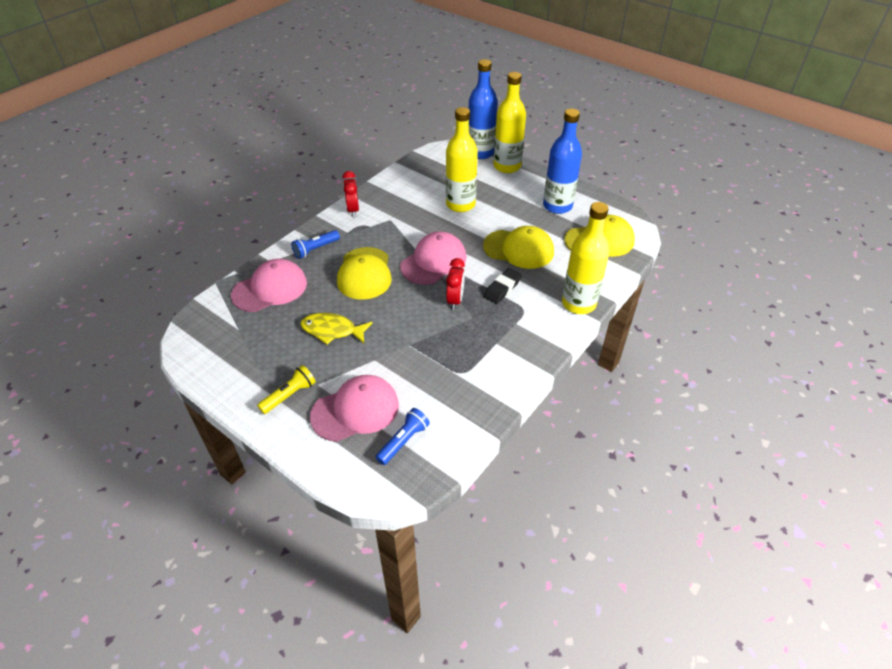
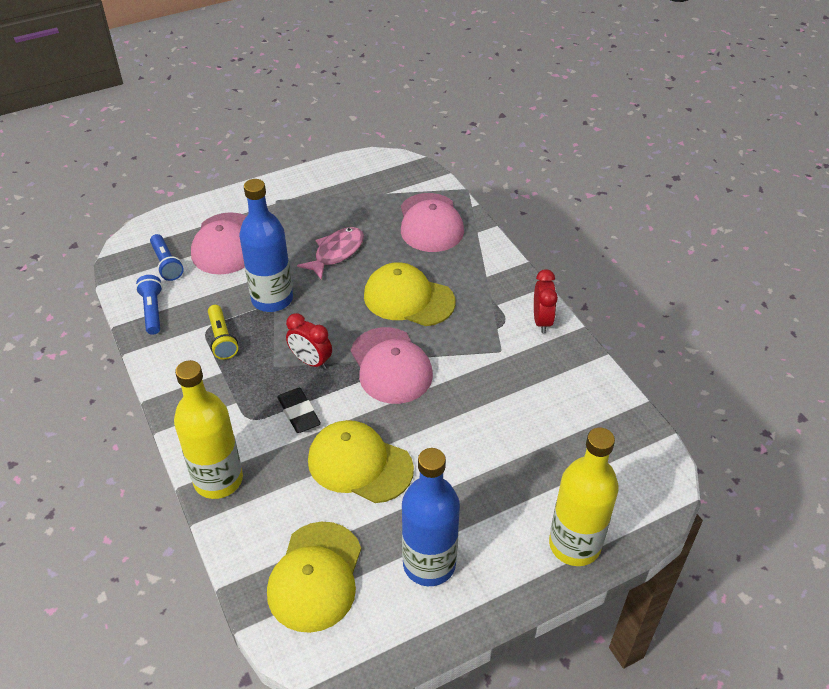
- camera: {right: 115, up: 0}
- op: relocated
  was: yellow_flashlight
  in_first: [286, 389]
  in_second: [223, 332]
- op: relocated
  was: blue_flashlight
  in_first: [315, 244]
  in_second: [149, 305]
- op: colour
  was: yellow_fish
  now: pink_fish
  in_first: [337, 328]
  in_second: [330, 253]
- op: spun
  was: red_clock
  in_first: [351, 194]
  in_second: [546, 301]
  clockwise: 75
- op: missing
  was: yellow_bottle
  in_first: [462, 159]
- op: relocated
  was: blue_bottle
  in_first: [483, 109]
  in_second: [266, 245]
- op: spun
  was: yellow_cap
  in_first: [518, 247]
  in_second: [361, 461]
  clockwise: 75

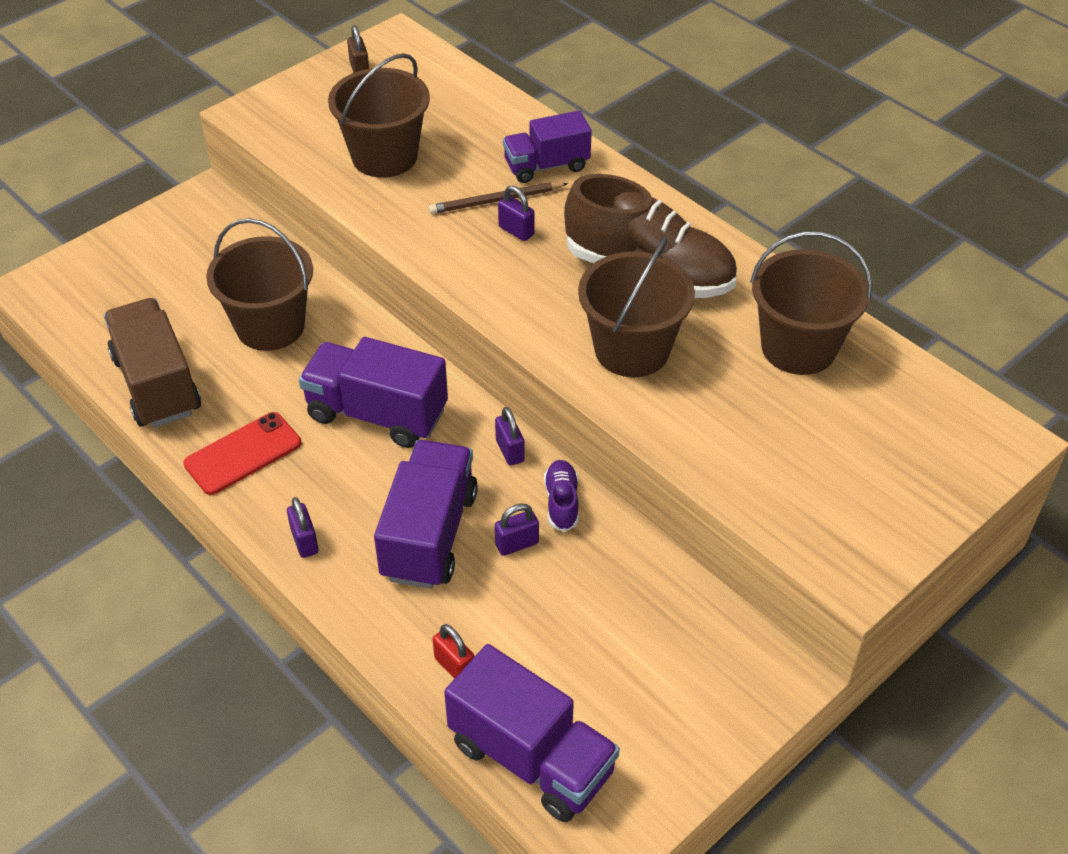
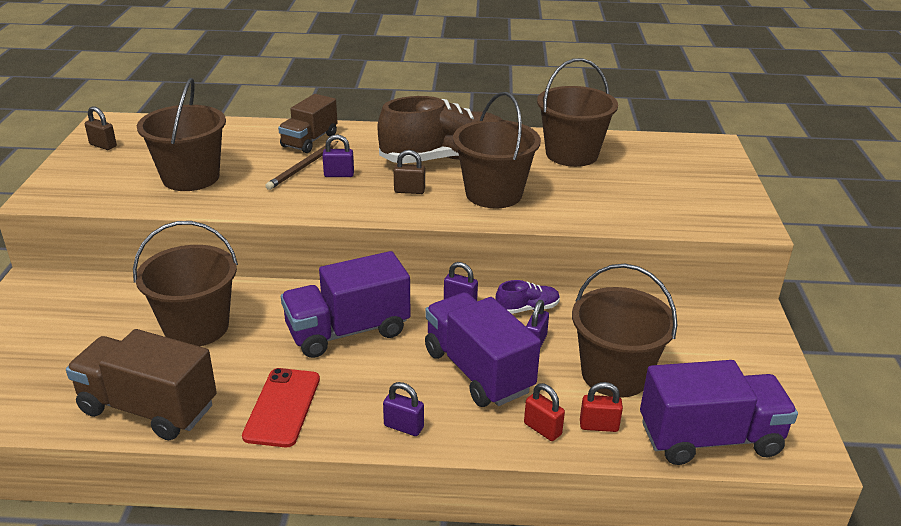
- camera: {right: -45, up: -15}
- op: colour
  was: purple_truck
  now: brown_truck
  in_first: [547, 146]
  in_second: [307, 123]
- op: spun
  was: purple_shoe
  in_first: [561, 496]
  in_second: [528, 297]
  clockwise: 120
- op: appeared
  now: brown_padlock
  in_second: [409, 172]
- op: appeared
  now: red_padlock
  in_second: [544, 412]
- op: appeared
  now: brown_bucket
  in_second: [624, 331]

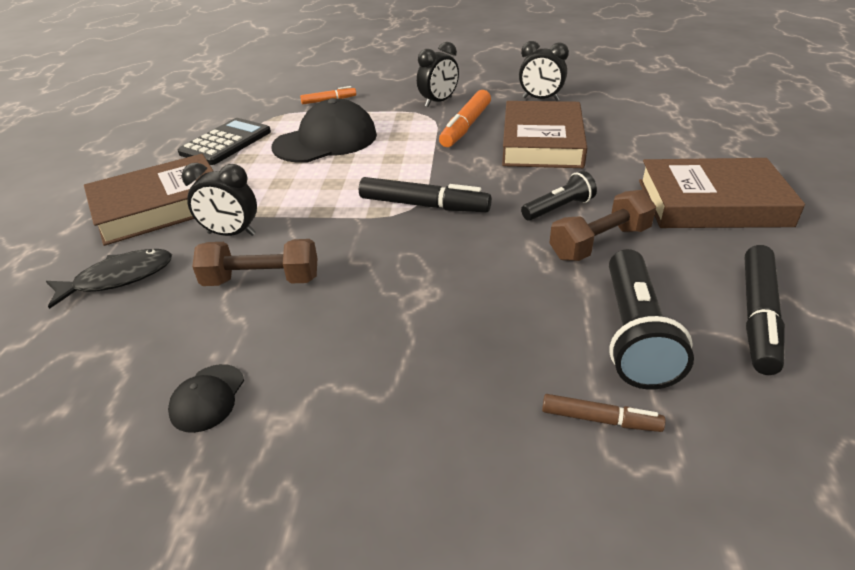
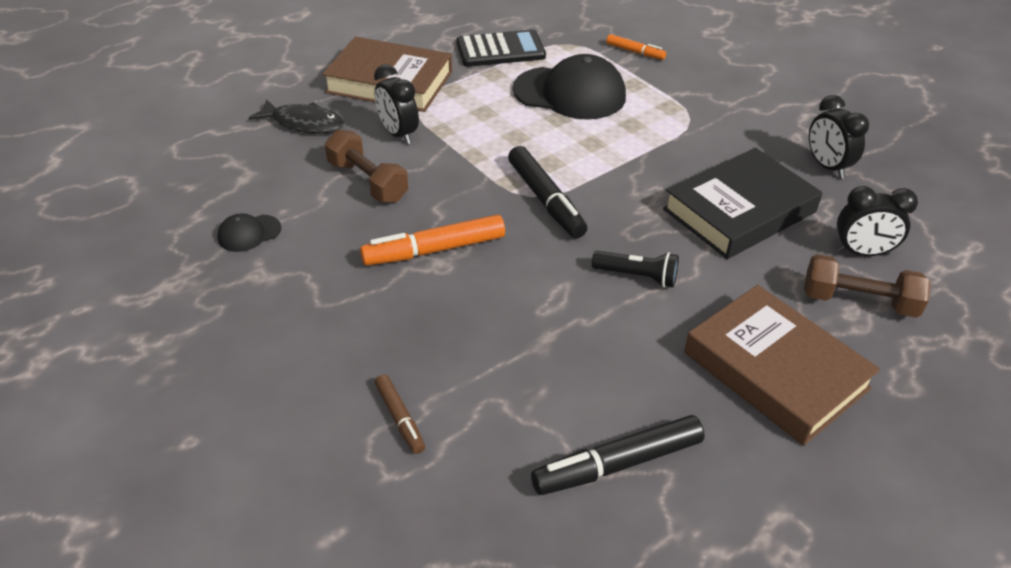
- camera: {right: 45, up: 5}
- op: relocated
  was: black_clock
  in_first: [438, 74]
  in_second: [877, 221]
- op: relocated
  was: orange_marker
  in_first: [465, 118]
  in_second: [432, 240]
- op: colour
  was: brown_book
  now: black_book
  in_first: [544, 134]
  in_second: [742, 203]
- op: relocated
  was: brown_dumbbell
  in_first: [602, 225]
  in_second: [867, 286]
- op: missing
  was: black_flashlight
  in_first: [651, 319]

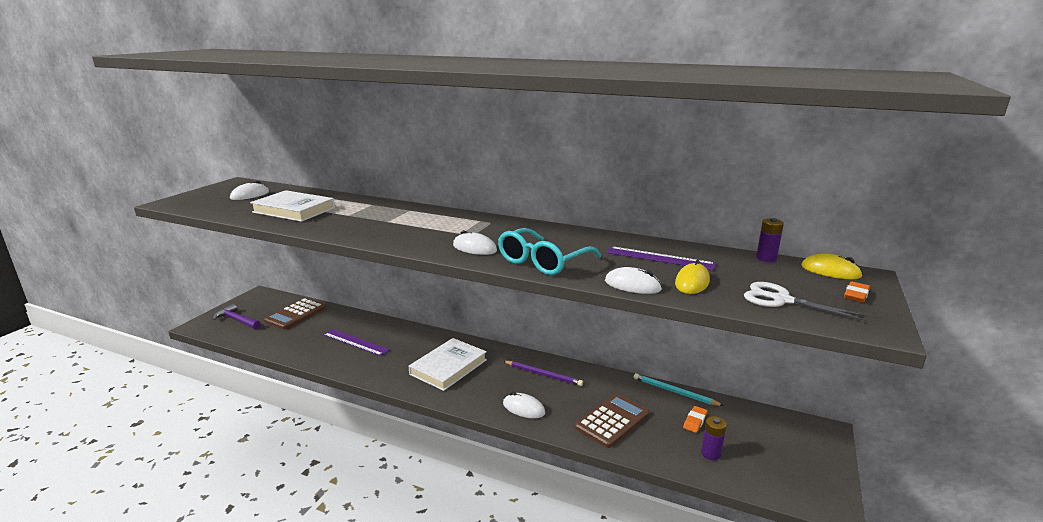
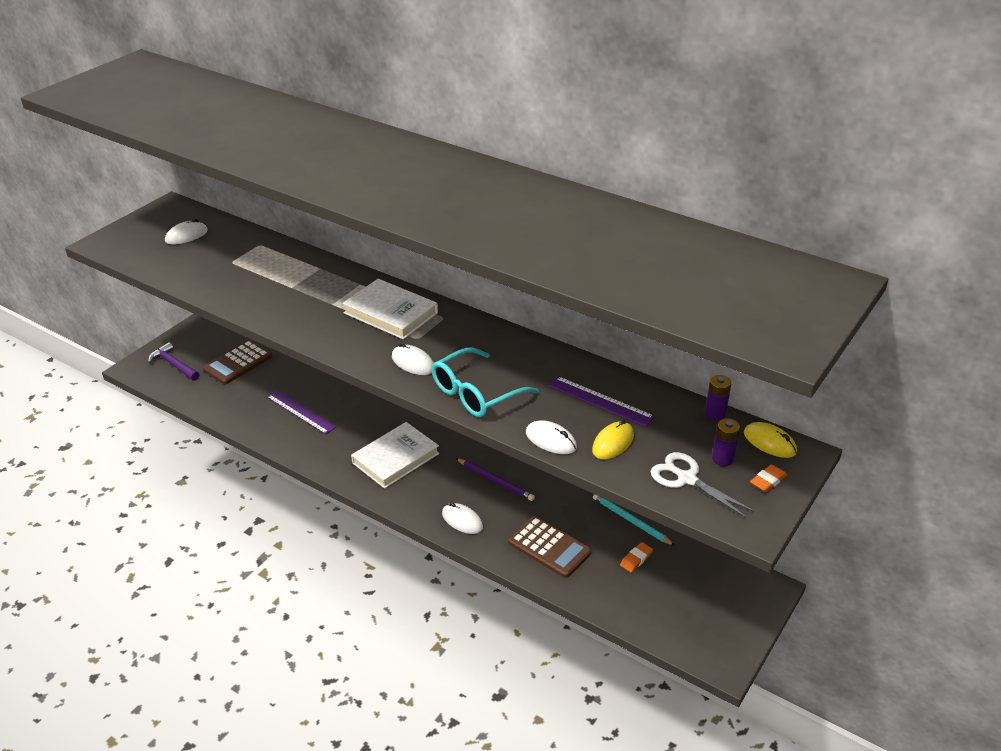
- camera: {right: 10, up: 15}
- op: relocated
  was: white_book
  in_first: [292, 206]
  in_second: [390, 309]
- op: spun
  was: brown_calculator
  in_first: [612, 421]
  in_second: [550, 547]
  clockwise: 75
- op: relocated
  was: purple_battery
  in_first: [713, 438]
  in_second: [726, 442]

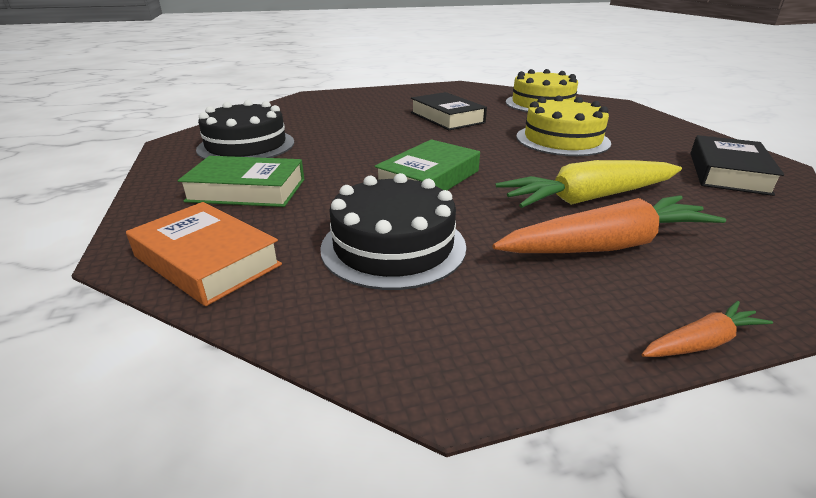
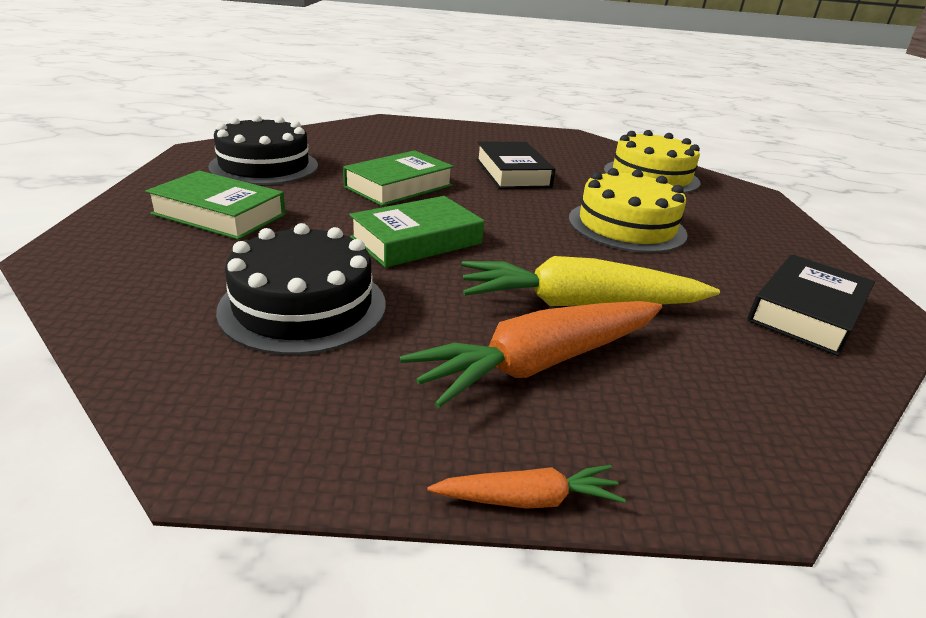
- camera: {right: 15, up: 0}
- op: missing
  was: orange_book
  in_first: [204, 254]
- op: spun
  was: orange_carrot
  in_first: [609, 224]
  in_second: [531, 354]
  clockwise: 150
- op: appeared
  now: green_book
  in_second: [398, 178]

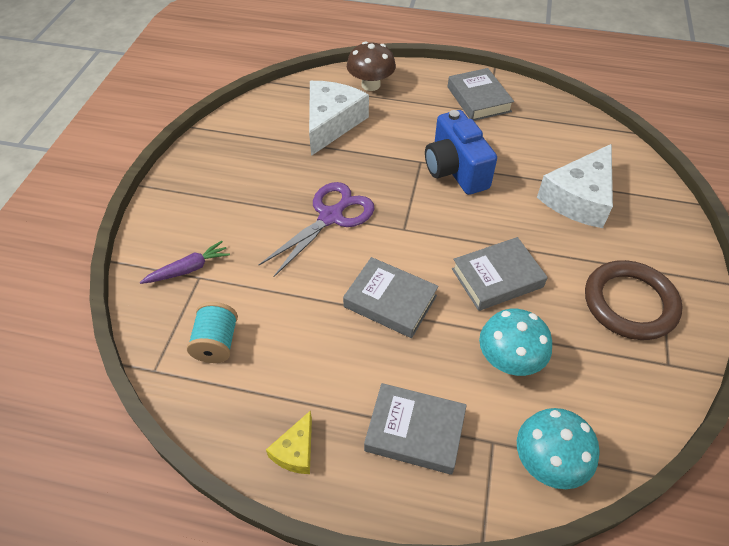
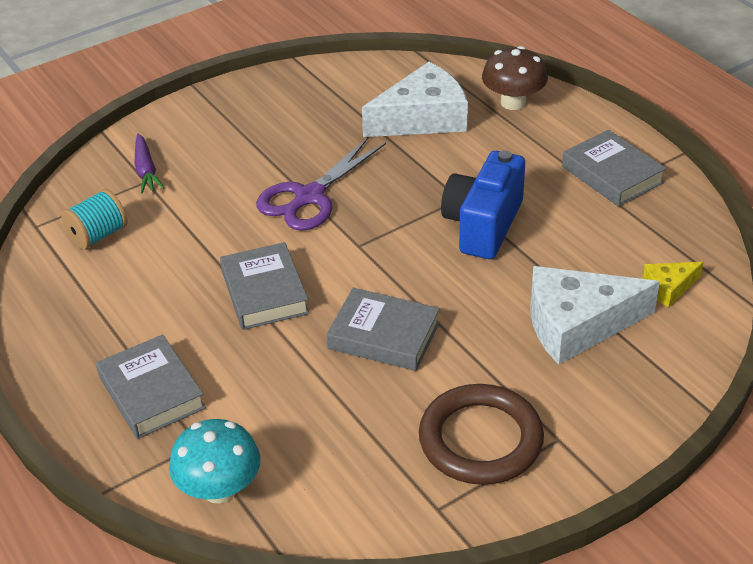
- camera: {right: 45, up: -10}
- op: spun
  was: purple_carrot
  in_first: [185, 262]
  in_second: [149, 164]
  clockwise: 60
- op: spun
  was: purple_scissors
  in_first: [316, 229]
  in_second: [321, 184]
  clockwise: 135
- op: relocated
  was: yellow_cheese
  in_first: [289, 442]
  in_second: [673, 285]
- op: spun
  was: grey_book
  in_first: [481, 94]
  in_second: [614, 168]
  clockwise: -60
- op: missing
  was: turquoise_mushroom
  in_first: [515, 342]

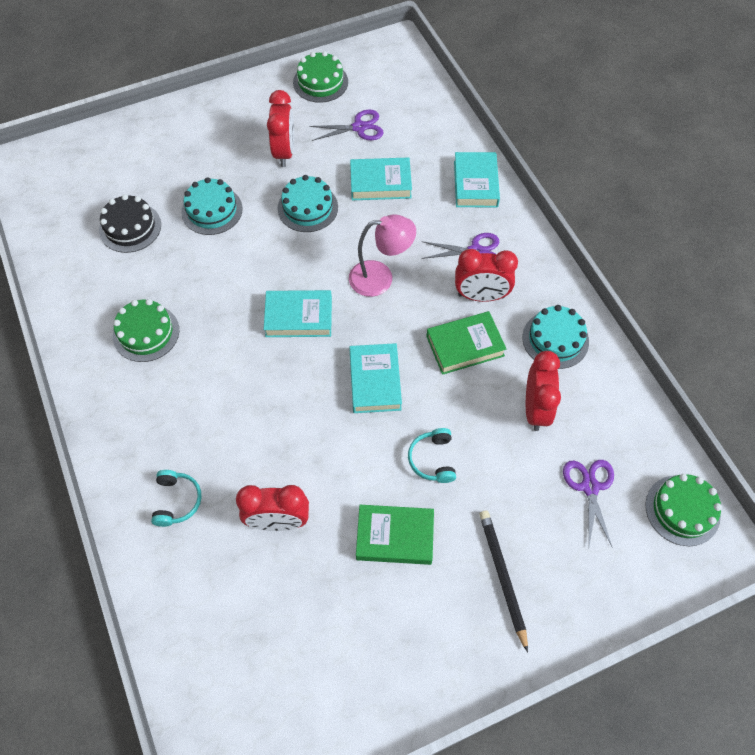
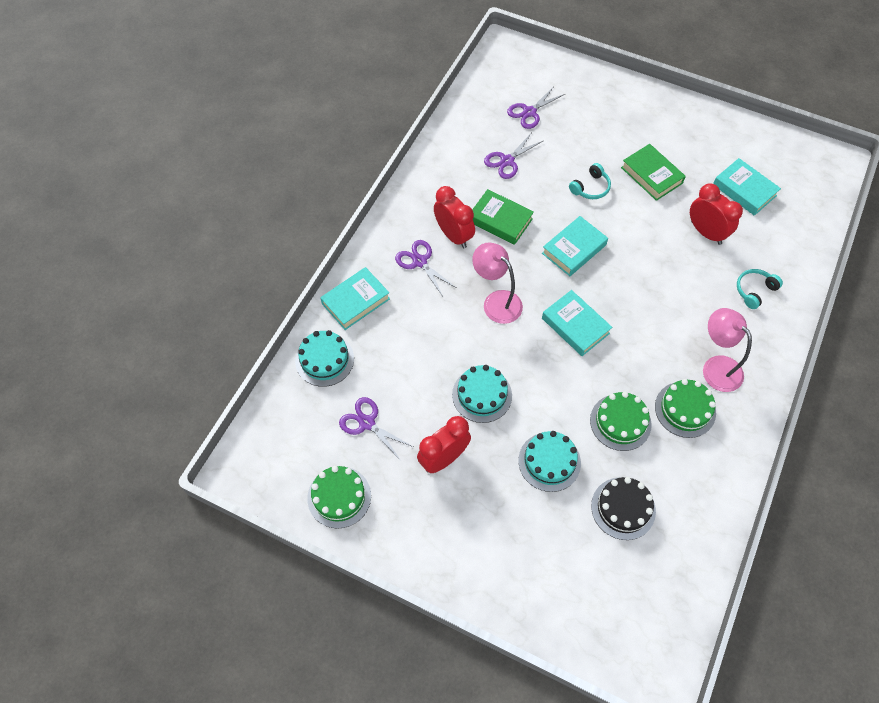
- camera: {right: -130, up: 0}
- op: relocated
  was: turquoise_book
  in_first: [381, 178]
  in_second: [747, 187]
- op: missing
  was: black_pencil
  in_first: [503, 582]
- op: relocated
  was: turquoise_cake
  in_first: [555, 337]
  in_second: [324, 358]
- op: exchanged
  was: red_clock
  now: purple_scissors
  in_first: [543, 391]
  in_second: [514, 156]
- op: relocated
  was: green_cake
  in_first: [683, 510]
  in_second: [621, 421]
- op: appeared
  now: pink_lamp
  in_second: [727, 350]

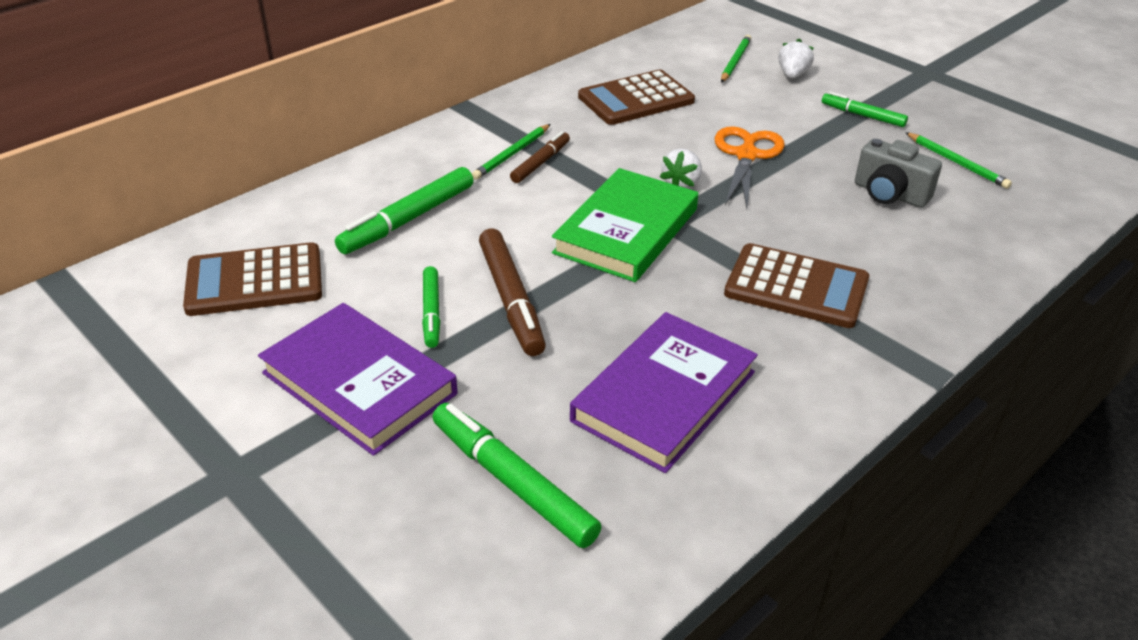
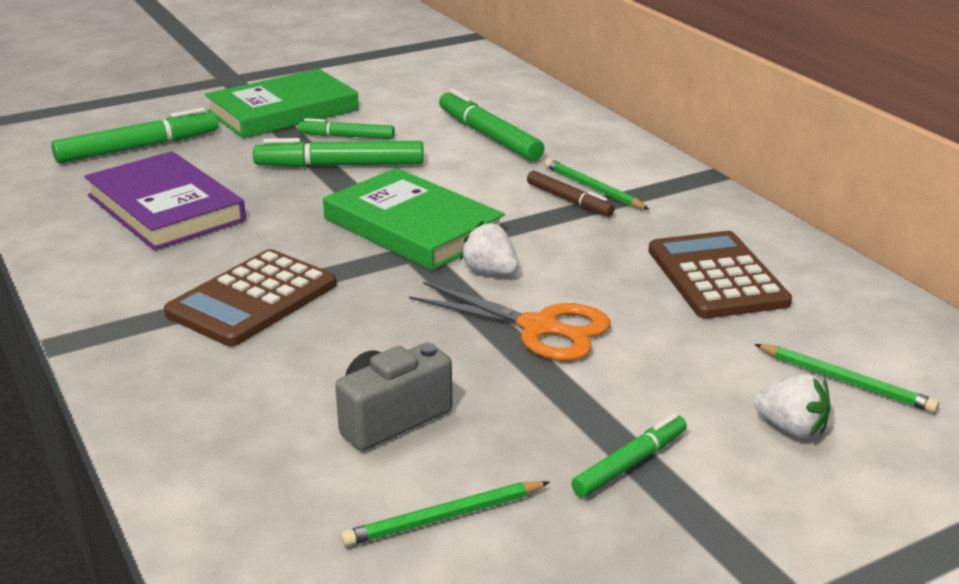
- camera: {right: 105, up: -10}
- op: missing
  was: brown_calculator
  in_first: [252, 279]
- op: colour
  was: purple_book
  now: green_book
  in_first: [358, 379]
  in_second: [282, 103]
- op: colour
  was: brown_marker
  now: green_marker
  in_first: [512, 292]
  in_second: [338, 152]

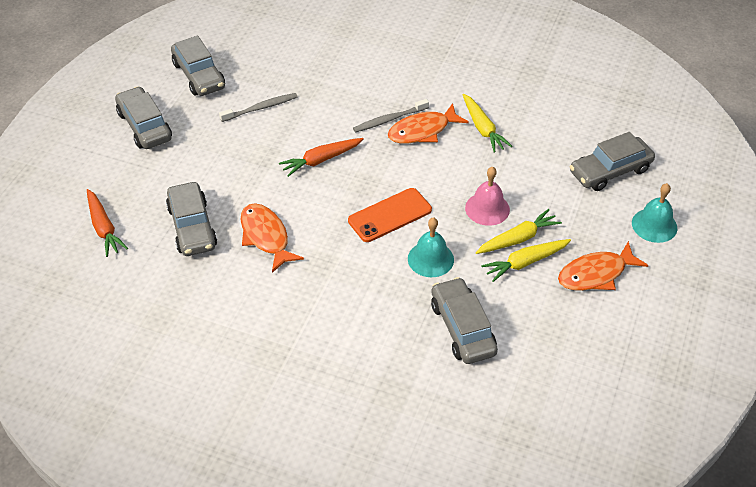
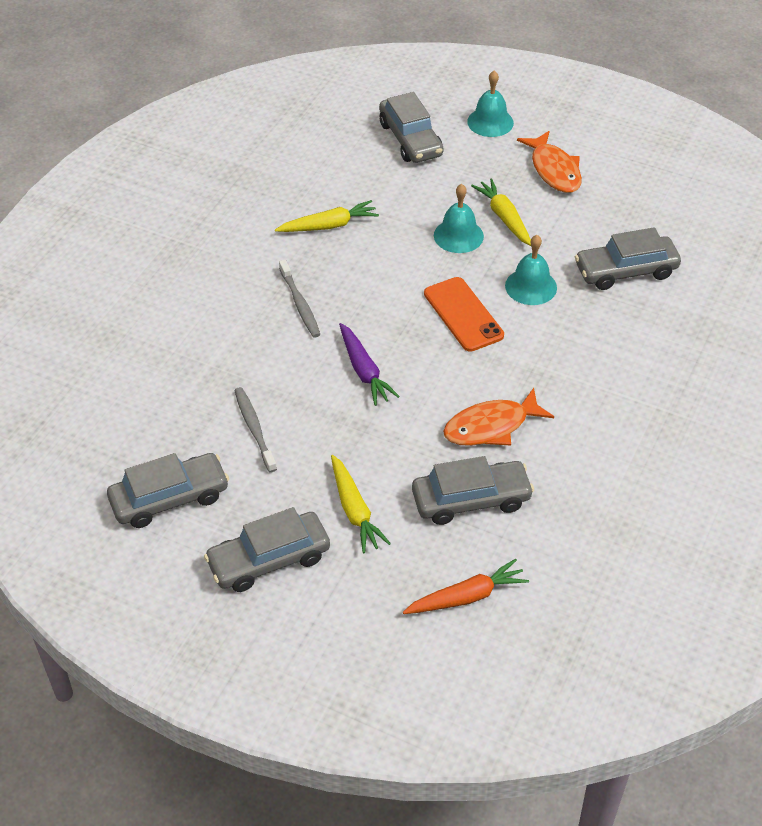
- camera: {right: -85, up: 0}
- op: colour
  was: orange_carrot
  now: purple_carrot
  in_first: [321, 157]
  in_second: [369, 364]
- op: missing
  was: orange_fish
  in_first: [428, 123]
- op: colour
  was: pink_bell
  now: turquoise_bell
  in_first: [487, 196]
  in_second: [459, 218]
- op: relocated
  was: yellow_carrot
  in_first: [526, 260]
  in_second: [361, 504]

